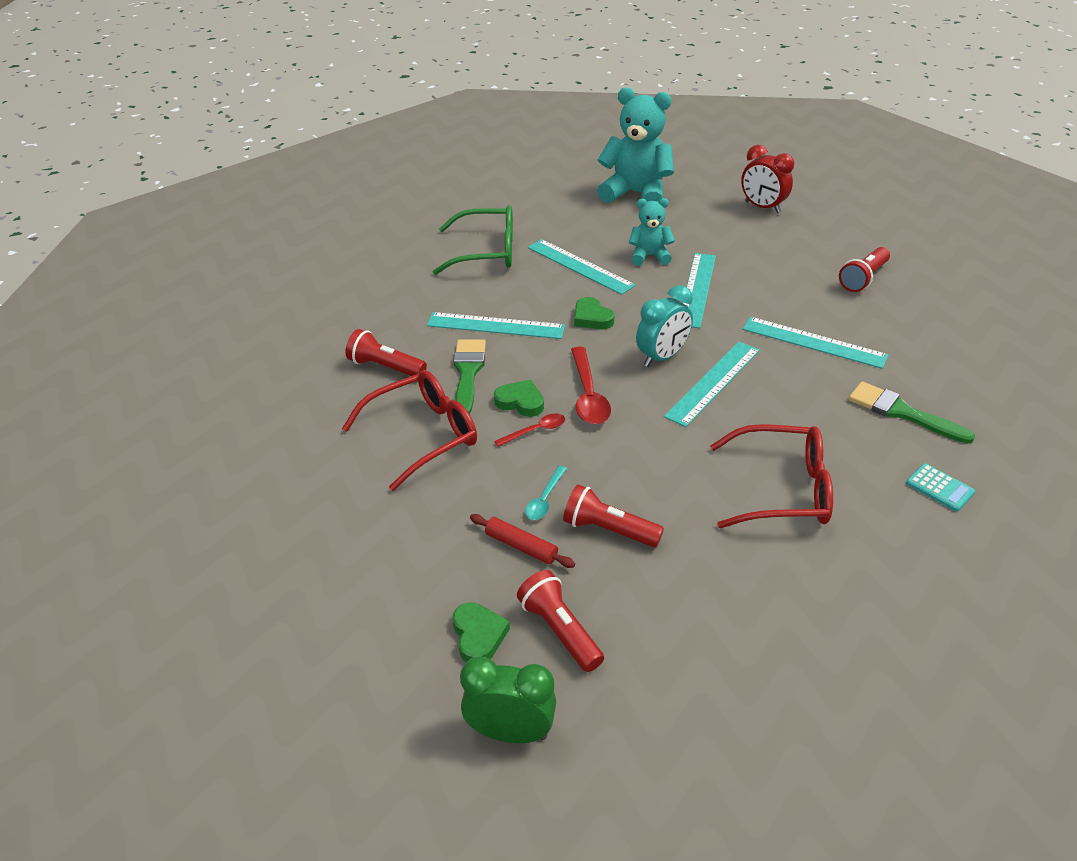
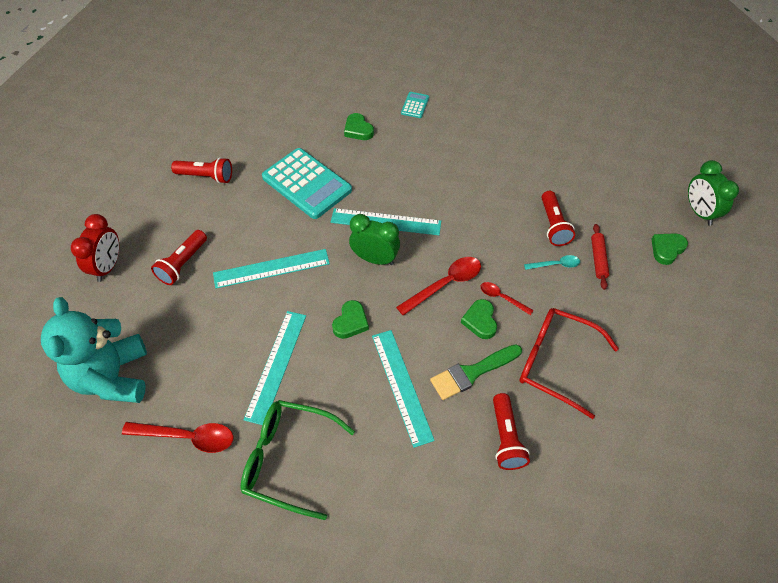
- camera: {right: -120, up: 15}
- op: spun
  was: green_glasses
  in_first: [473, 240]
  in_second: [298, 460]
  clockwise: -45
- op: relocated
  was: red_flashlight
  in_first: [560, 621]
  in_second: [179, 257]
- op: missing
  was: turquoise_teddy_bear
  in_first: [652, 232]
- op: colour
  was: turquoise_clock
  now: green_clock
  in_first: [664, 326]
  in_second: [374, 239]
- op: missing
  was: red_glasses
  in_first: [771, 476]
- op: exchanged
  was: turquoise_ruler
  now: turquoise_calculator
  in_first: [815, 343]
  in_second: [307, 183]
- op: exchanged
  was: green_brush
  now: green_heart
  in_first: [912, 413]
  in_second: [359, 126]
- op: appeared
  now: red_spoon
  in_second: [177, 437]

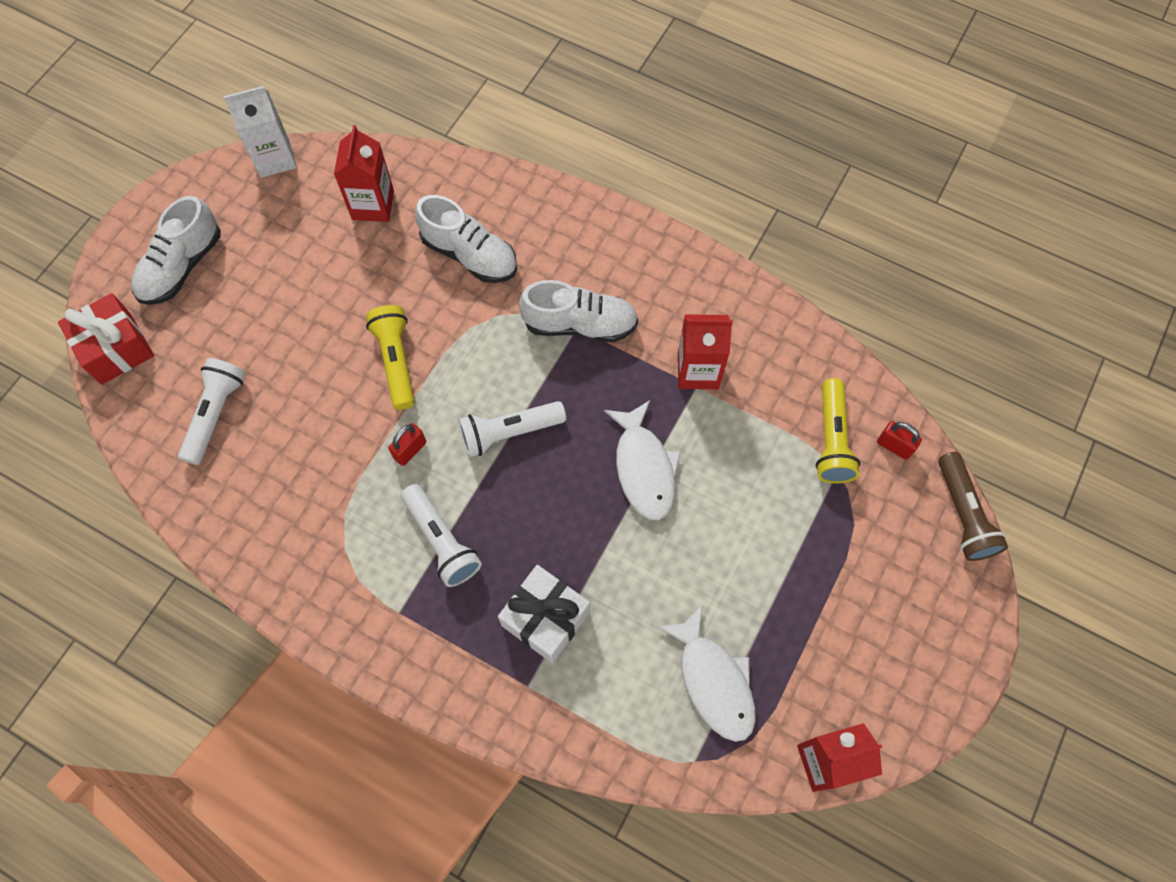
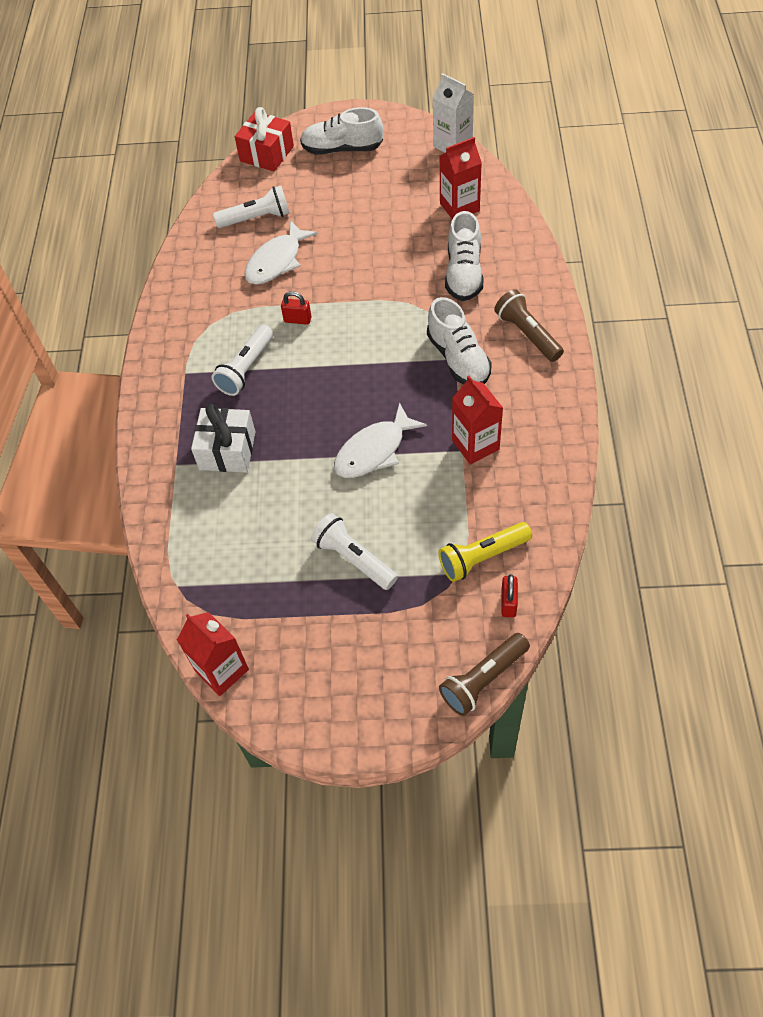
- camera: {right: 65, up: -10}
- op: missing
  was: yellow_flashlight
  in_first: [390, 357]
- op: relocated
  was: white_flashlight
  in_first: [512, 429]
  in_second: [354, 551]
- op: relocated
  was: white_fish
  in_first: [706, 673]
  in_second: [281, 252]
- op: appeared
  now: brown_flashlight
  in_second: [529, 325]

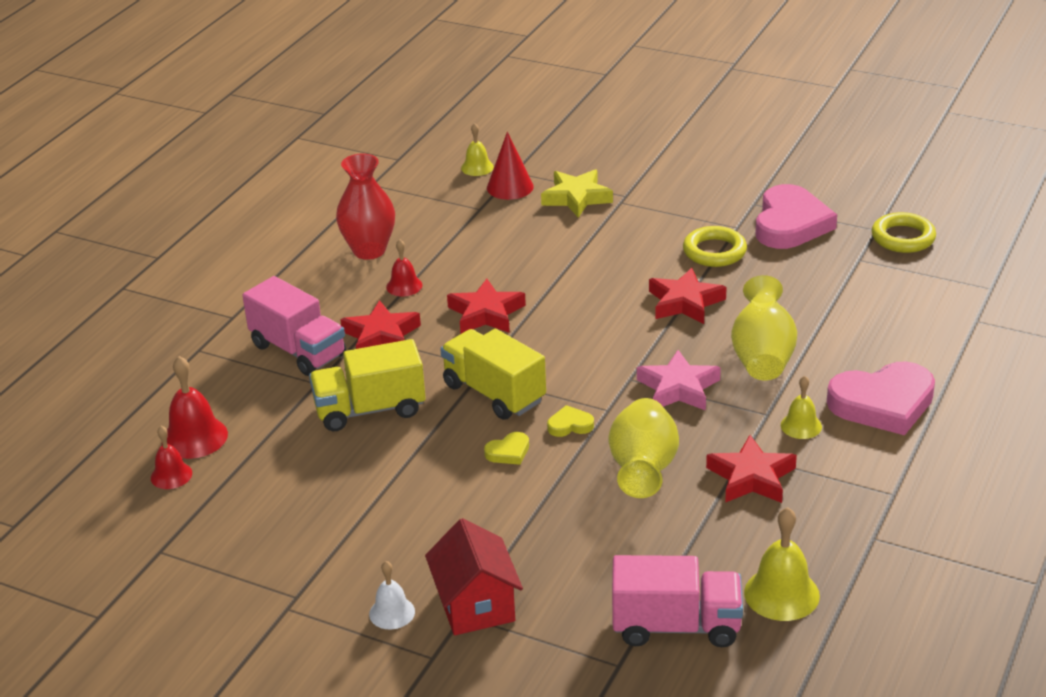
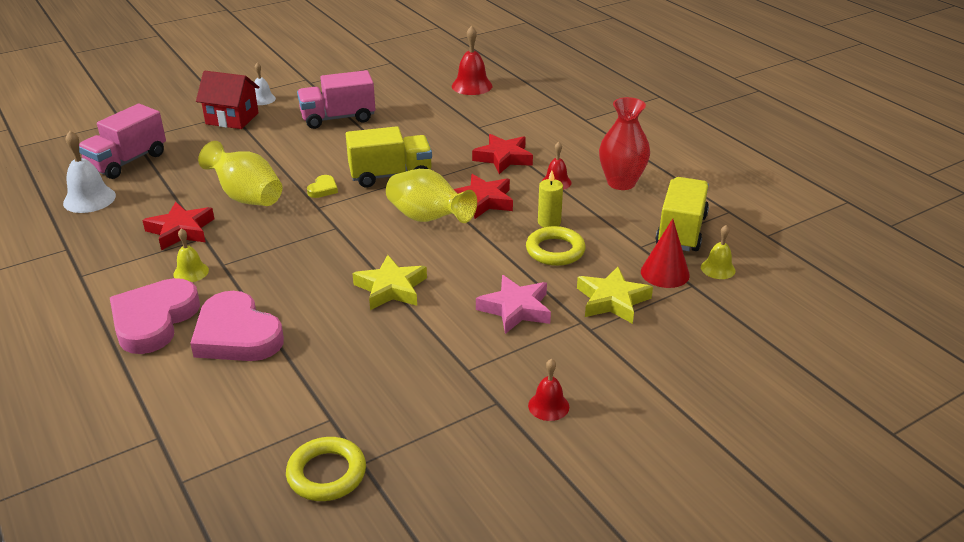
- camera: {right: 120, up: 0}
- op: relocated
  was: red_bell
  in_first: [171, 457]
  in_second: [548, 390]
- op: relocated
  was: pink_truck
  in_first: [294, 326]
  in_second: [336, 99]
- op: relocated
  was: yellow_truck
  in_first: [367, 385]
  in_second: [682, 214]
- op: missing
  was: yellow_heart
  in_first: [506, 448]
- op: relocated
  was: pink_star
  in_first: [679, 380]
  in_second: [513, 304]
- op: colour
  was: red_star
  now: yellow_star
  in_first: [687, 296]
  in_second: [389, 282]
- op: relocated
  was: yellow_ring
  in_first: [715, 246]
  in_second: [556, 246]
- op: relocated
  was: yellow_vase
  in_first: [764, 327]
  in_second: [431, 196]
- op: colour
  was: yellow_bell
  now: white_bell
  in_first: [782, 564]
  in_second: [89, 172]
- op: relocated
  was: pink_heart
  in_first: [796, 216]
  in_second: [237, 326]
- op: appeared
  now: yellow_candle
  in_second: [550, 198]

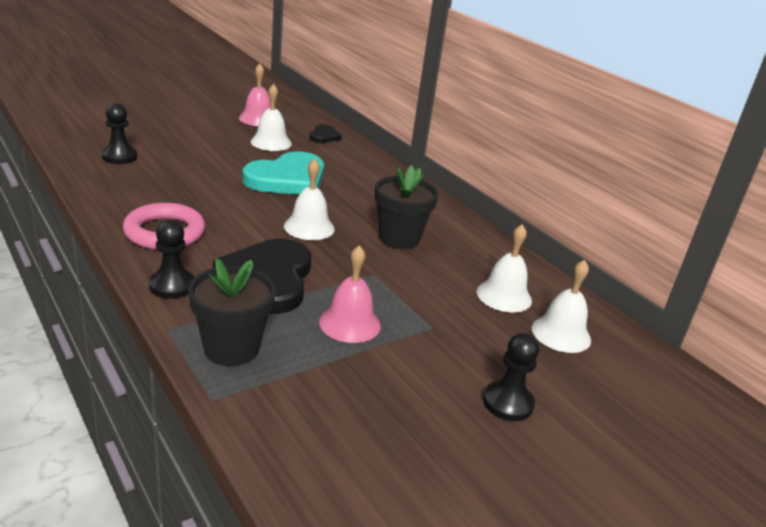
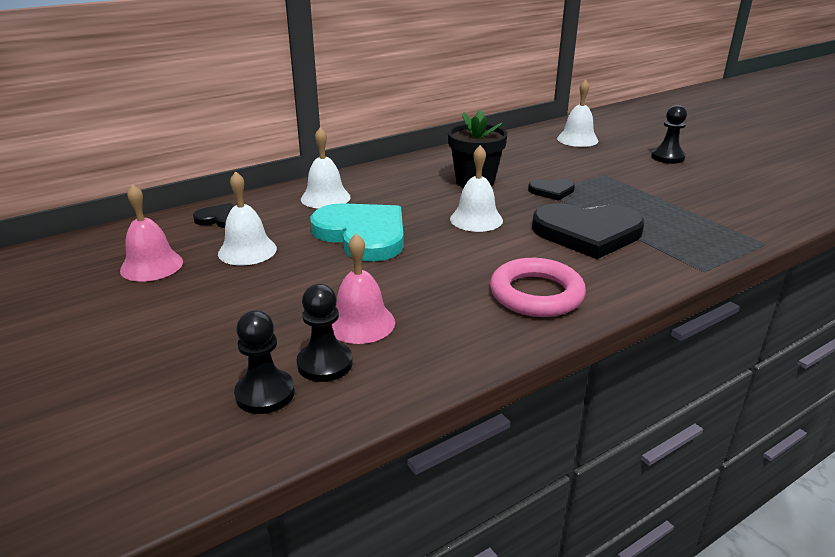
- camera: {right: -85, up: 0}
- op: relocated
  was: black_pawn
  in_first: [171, 259]
  in_second: [264, 362]
- op: missing
  was: black_flower_pot
  in_first: [232, 312]
- op: relocated
  was: pink_bell
  in_first: [350, 294]
  in_second: [363, 288]
- op: relocated
  was: white_bell
  in_first: [504, 268]
  in_second: [326, 168]
- op: appeared
  now: black_heart
  in_second: [551, 190]

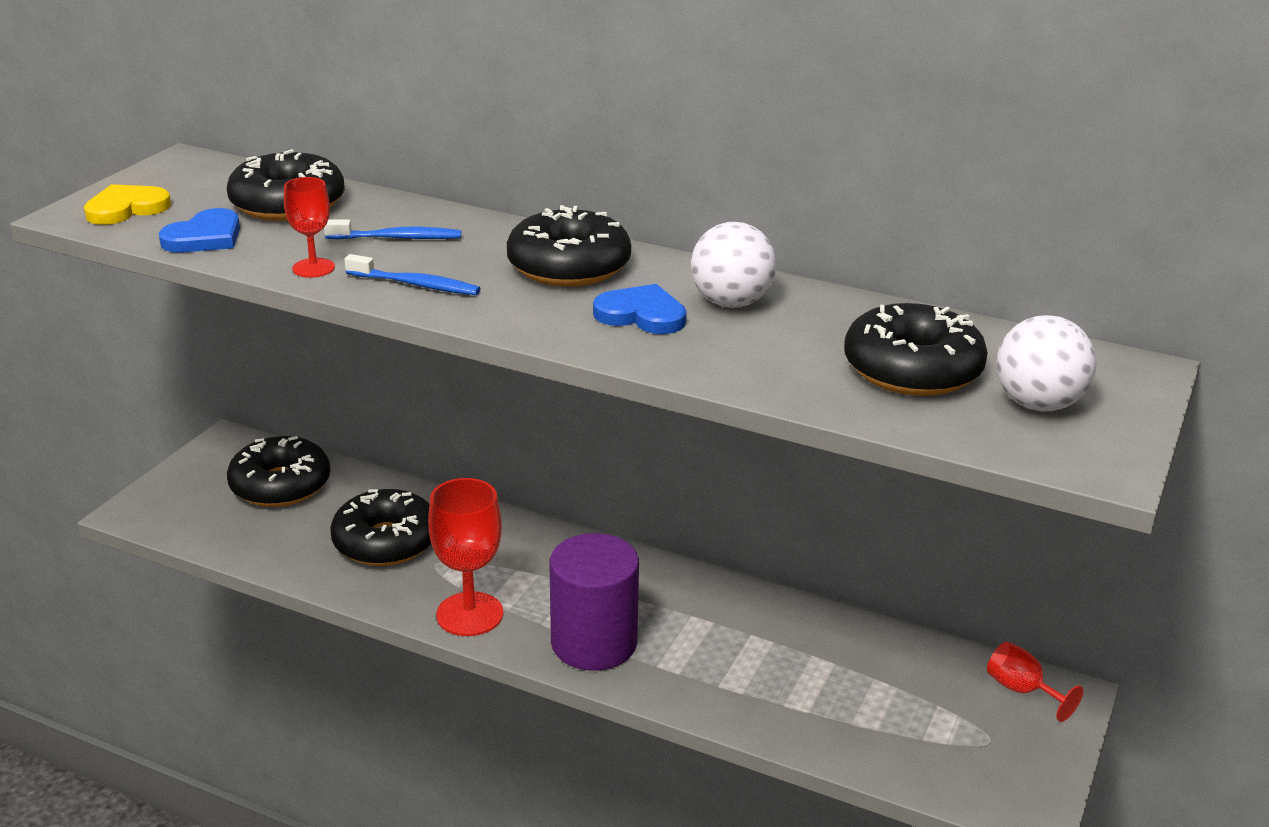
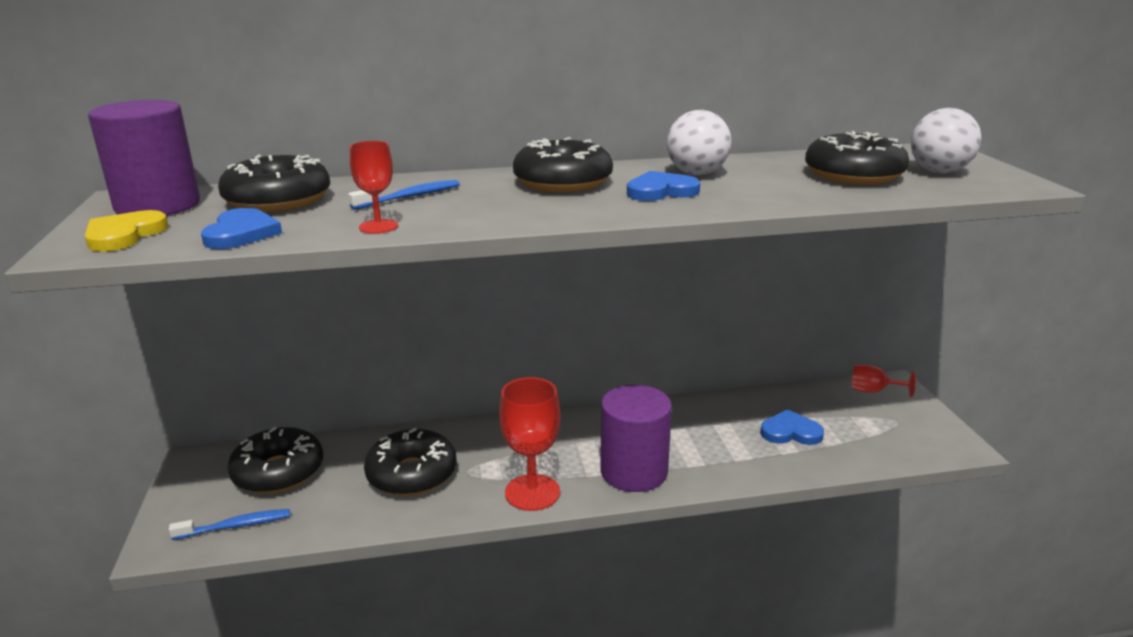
- camera: {right: -35, up: -5}
- op: relocated
  was: blue_toothbrush
  in_first: [412, 274]
  in_second: [229, 524]
- op: appeared
  now: purple_cylinder
  in_second: [144, 157]
- op: appeared
  now: blue_heart
  in_second: [792, 427]

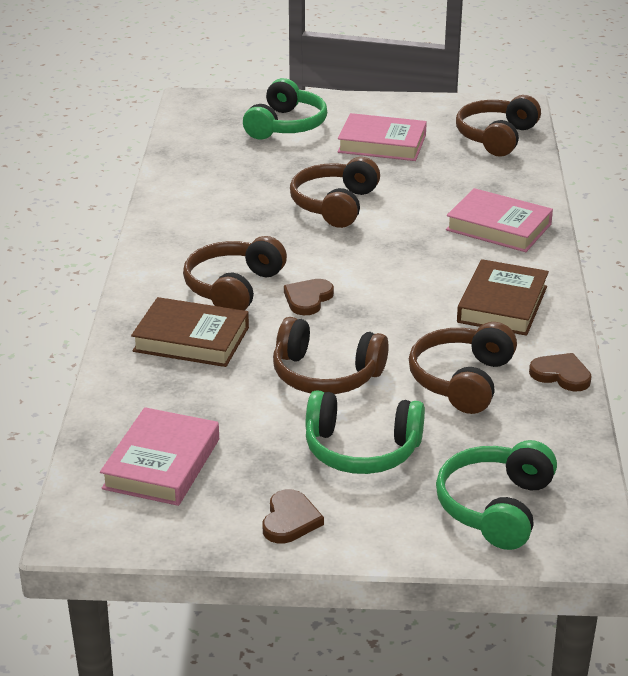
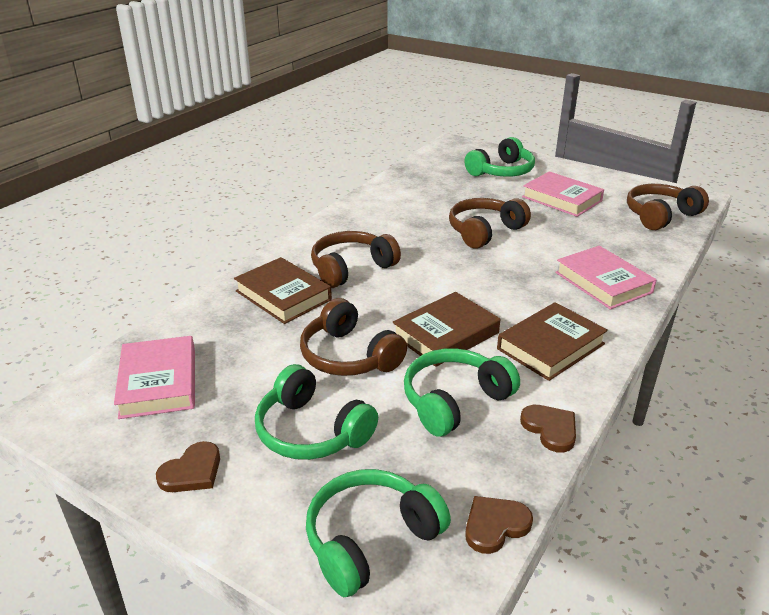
- camera: {right: 30, up: 0}
- op: spun
  was: pink_book
  in_first: [159, 456]
  in_second: [154, 377]
  clockwise: -60
- op: relocated
  was: brown_heart
  in_first: [309, 297]
  in_second: [499, 525]
- op: colour
  was: brown_headphones
  now: green_headphones
  in_first: [463, 368]
  in_second: [462, 392]
- op: appeared
  now: brown_book
  in_second: [446, 329]

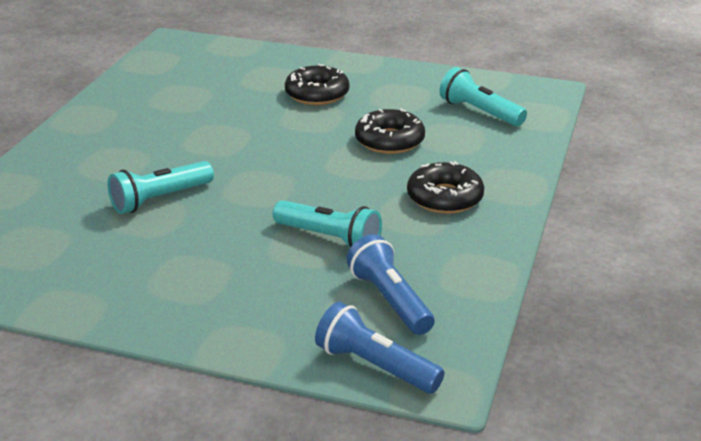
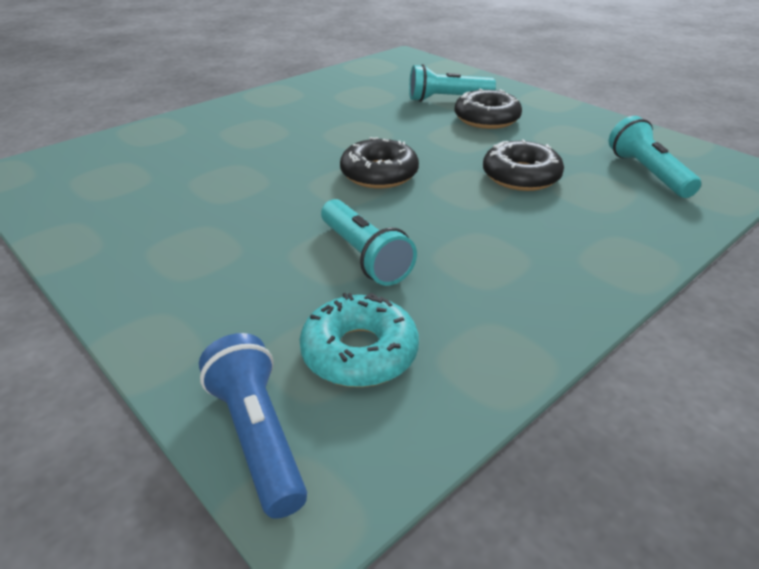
- camera: {right: 30, up: 5}
- op: relocated
  was: turquoise_flashlight
  in_first: [161, 187]
  in_second: [452, 83]
- op: exchanged
  was: blue_flashlight
  now: turquoise_donut
  in_first: [390, 284]
  in_second: [359, 340]
- op: relocated
  was: black_donut
  in_first: [445, 187]
  in_second: [379, 162]

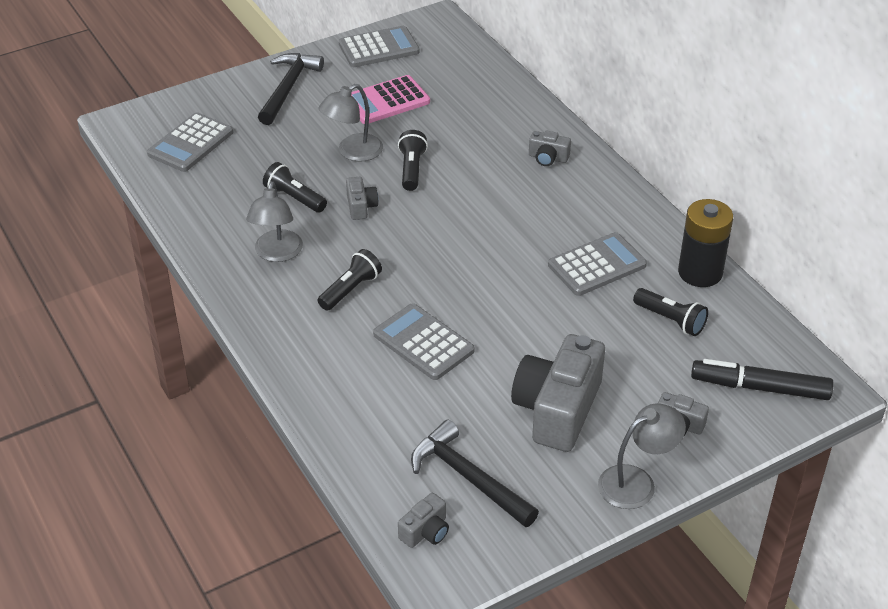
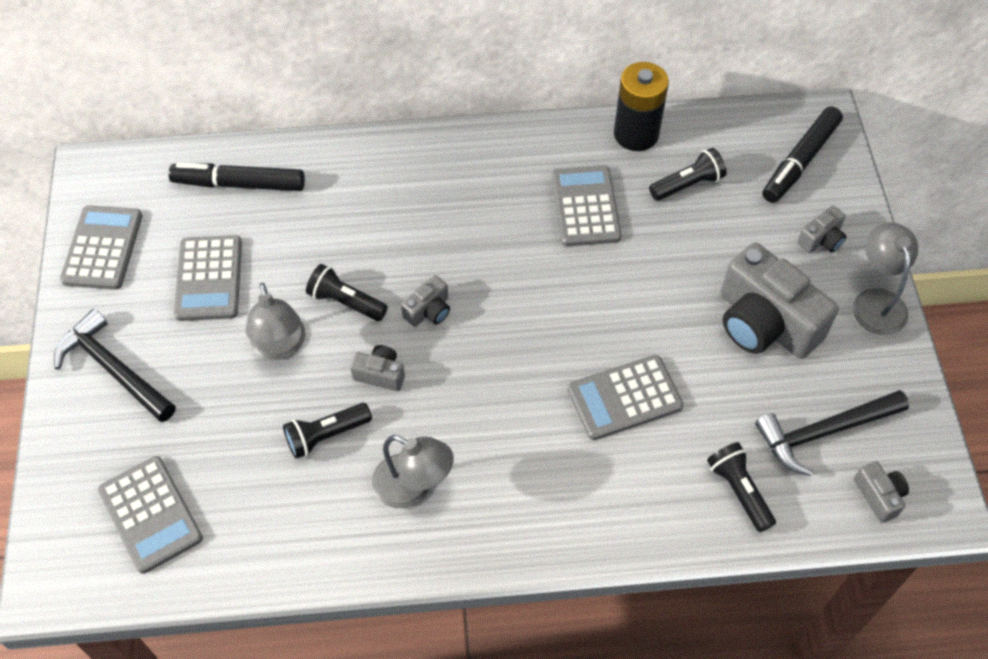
- camera: {right: -65, up: 15}
- op: relocated
  was: black_flashlight
  in_first: [350, 280]
  in_second: [741, 487]
- op: colour
  was: pink_calculator
  now: grey_calculator
  in_first: [390, 99]
  in_second: [208, 278]
- op: relocated
  was: grey_camera
  in_first: [550, 148]
  in_second: [425, 301]
- op: appeared
  now: black_marker
  in_second: [236, 177]

